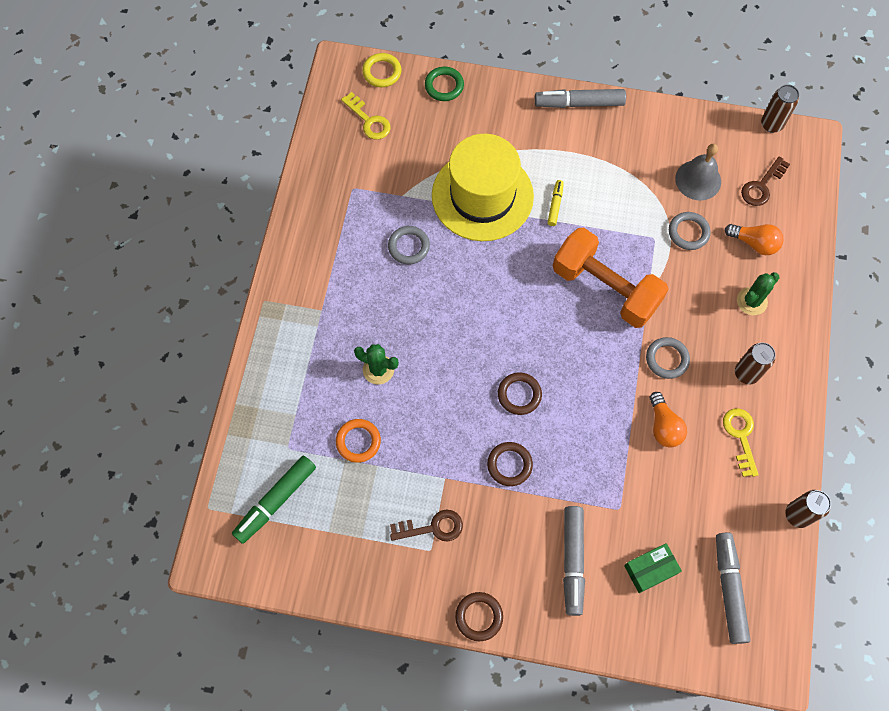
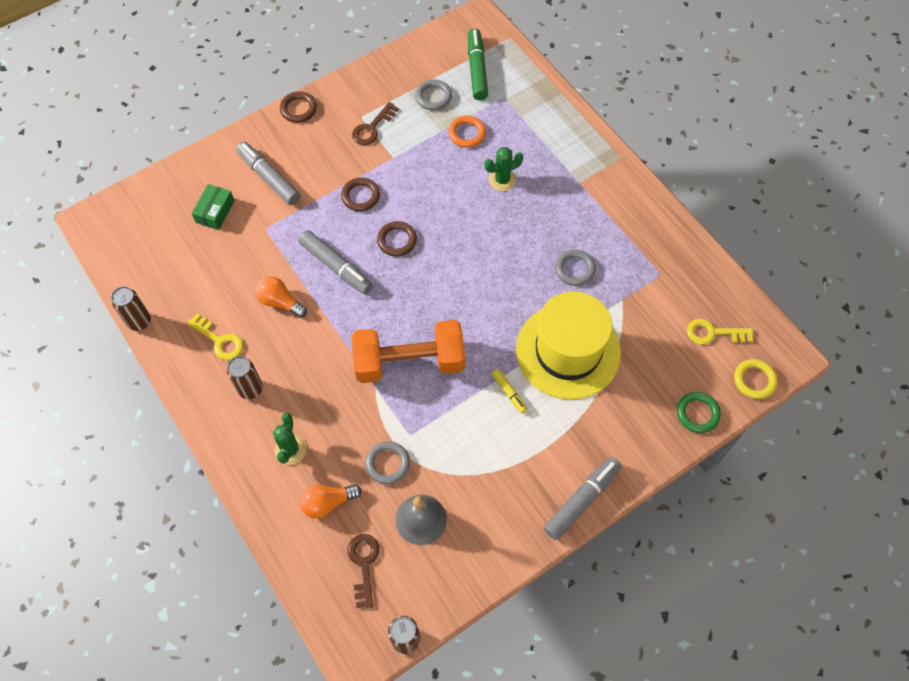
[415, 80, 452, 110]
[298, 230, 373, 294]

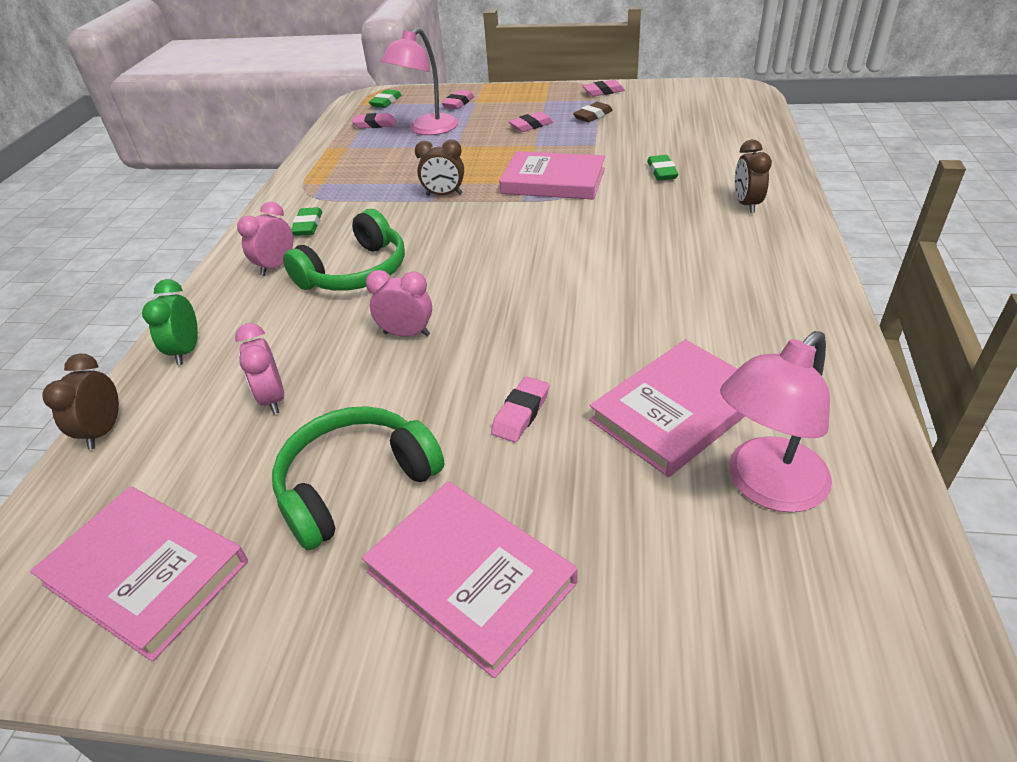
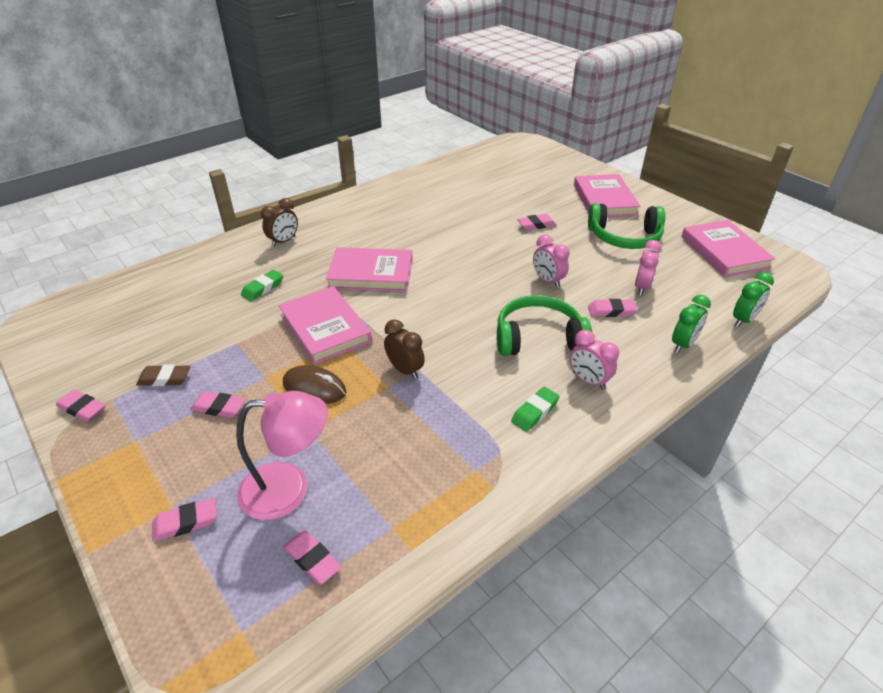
[733, 272, 774, 327]
[570, 330, 619, 390]
[369, 89, 402, 108] (first image)
[326, 247, 413, 292]
[720, 331, 832, 513] (first image)
[283, 365, 346, 404]
[588, 299, 638, 317]

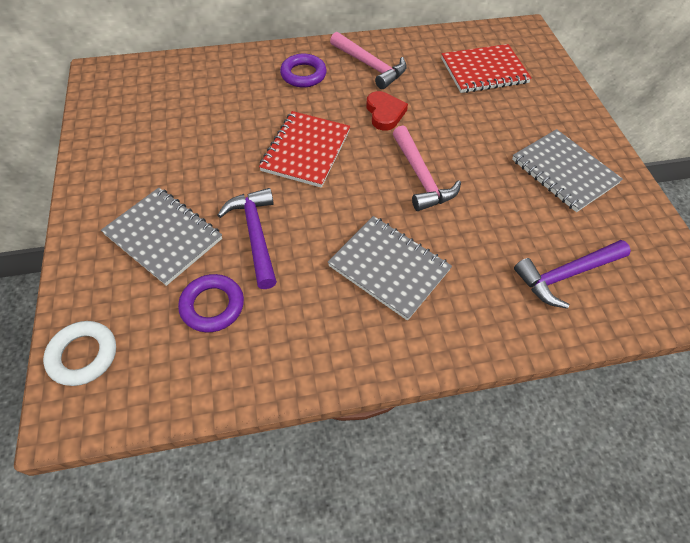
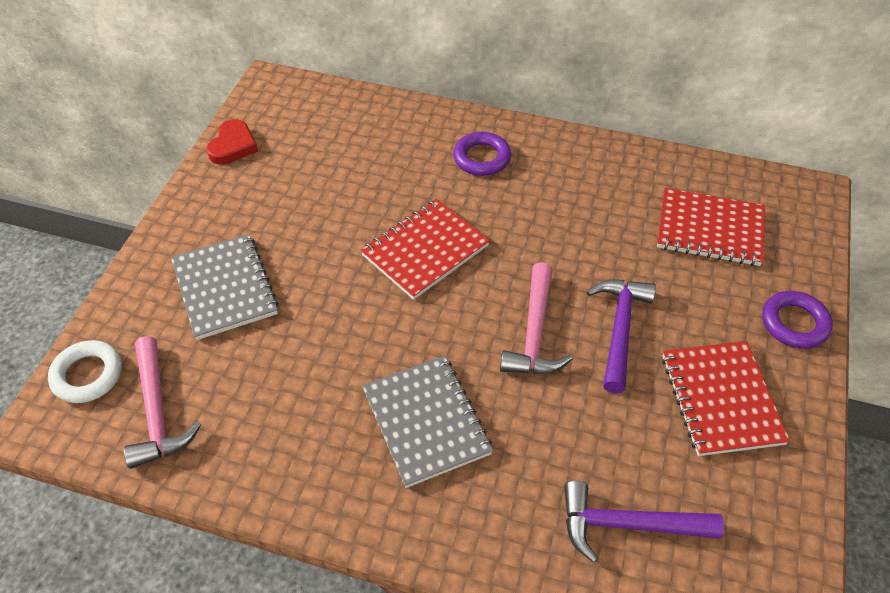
[762, 291, 833, 349]
[587, 280, 656, 394]
[124, 336, 201, 469]
[206, 119, 258, 165]
[662, 341, 790, 456]

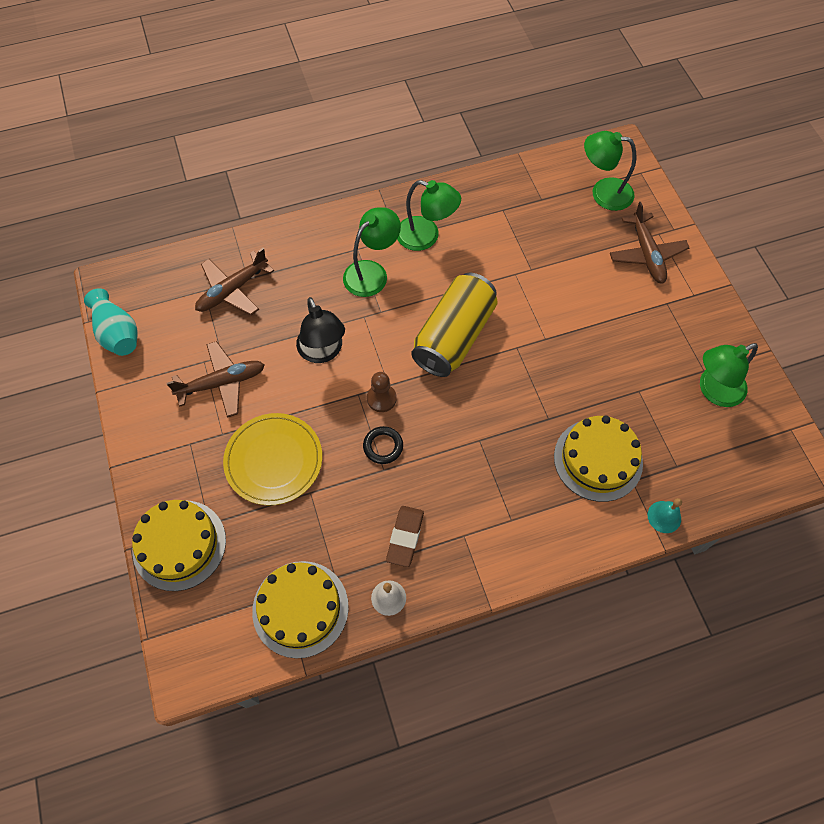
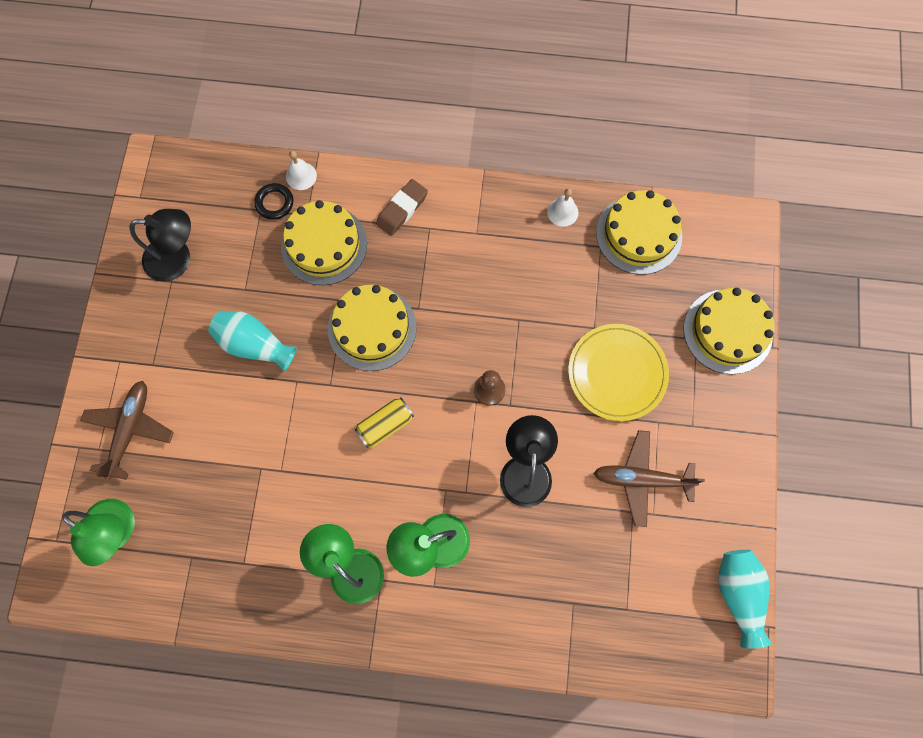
[195, 248, 274, 315] (first image)
[254, 183, 293, 220]
[376, 179, 428, 236]
[355, 397, 414, 448]
[286, 151, 317, 190]
[130, 209, 191, 282]
[208, 311, 297, 371]
[328, 285, 416, 371]

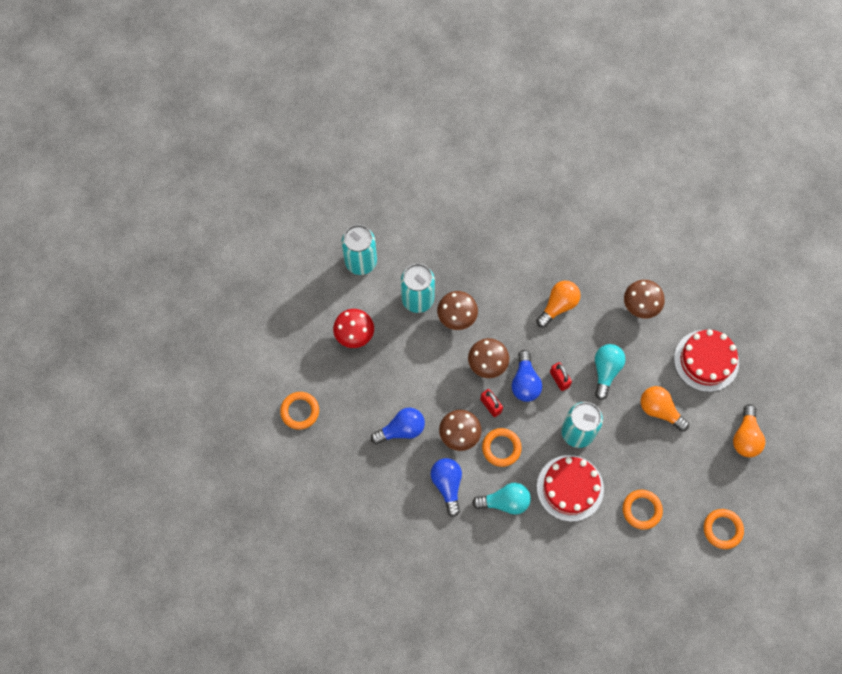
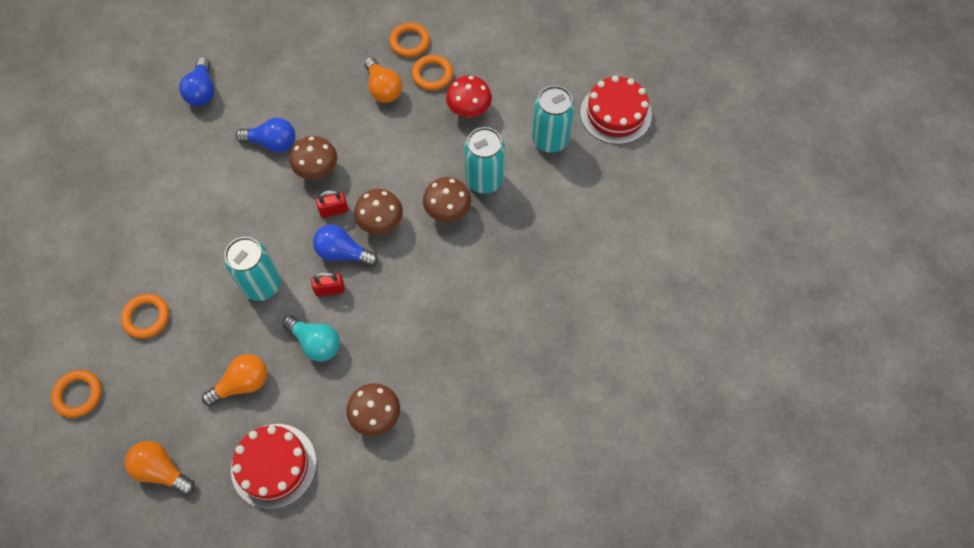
[179, 57, 215, 106]
[472, 483, 531, 515] (first image)
[412, 55, 453, 91]
[364, 57, 402, 103]
[580, 75, 652, 144]

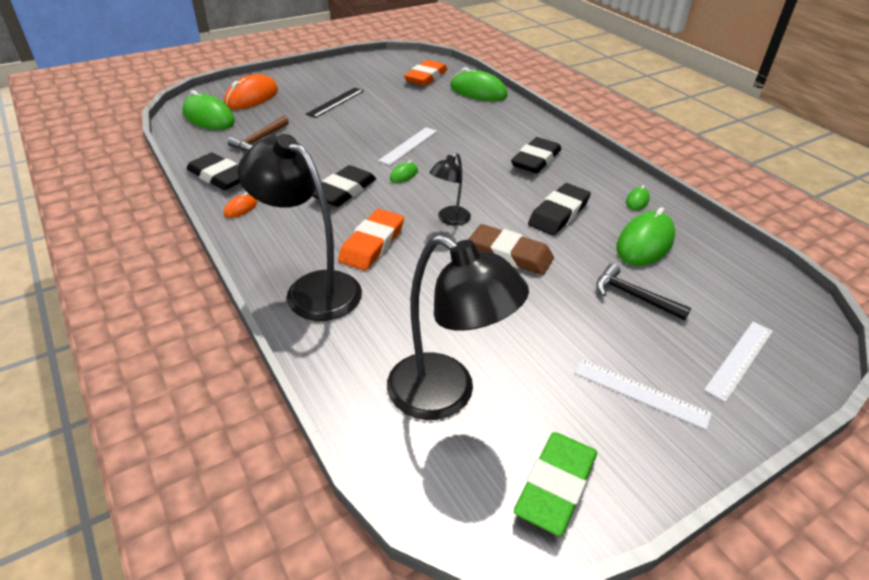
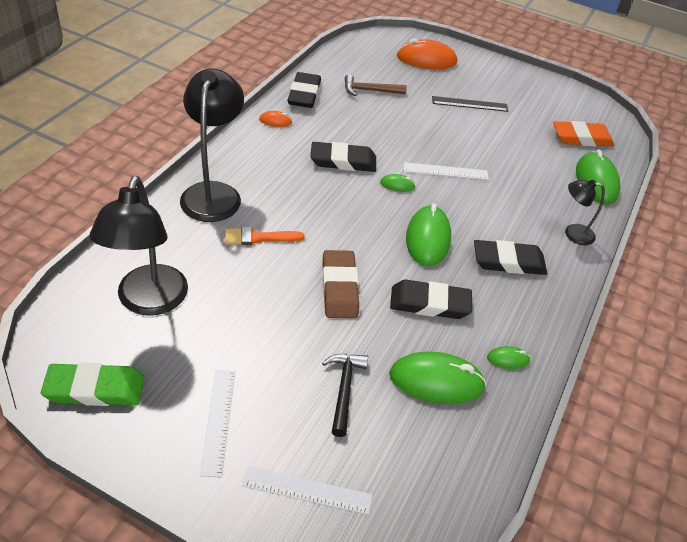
[406, 203, 451, 266]
[338, 209, 404, 270] (first image)
[565, 180, 605, 245]
[225, 227, 305, 245]

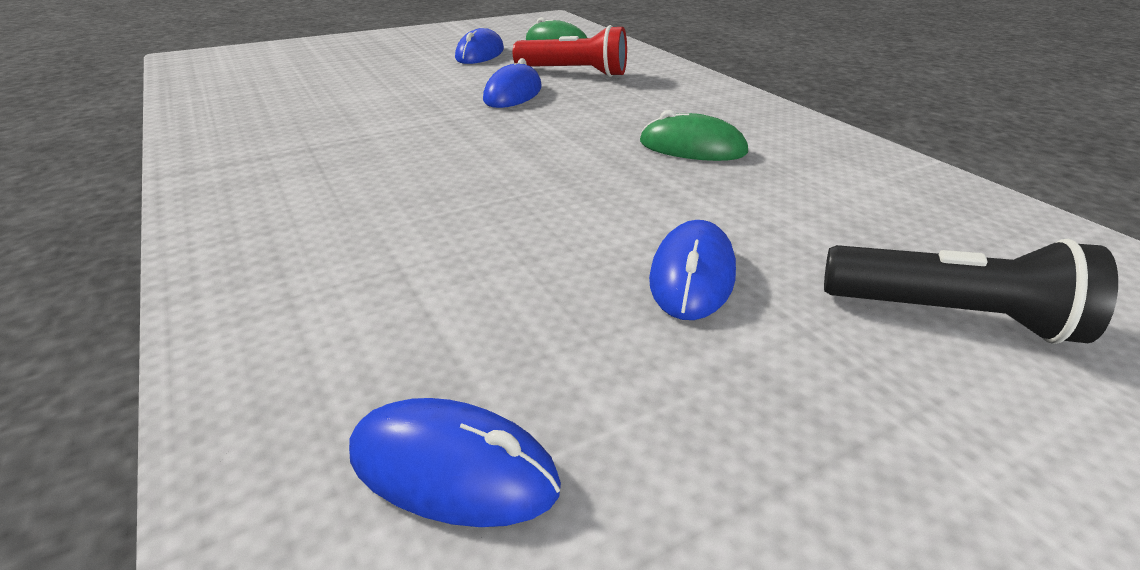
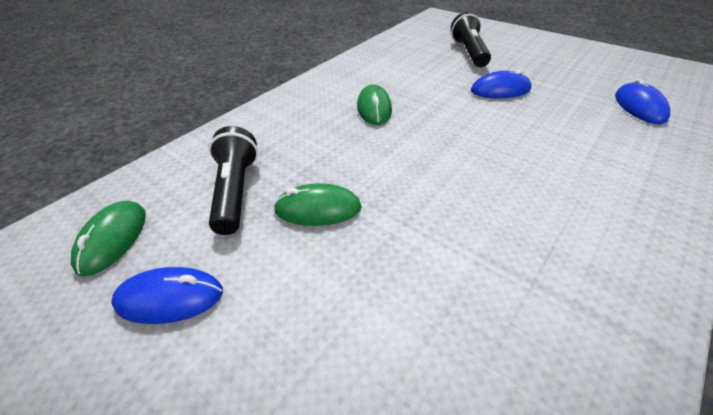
[274, 183, 362, 226]
[209, 126, 258, 235]

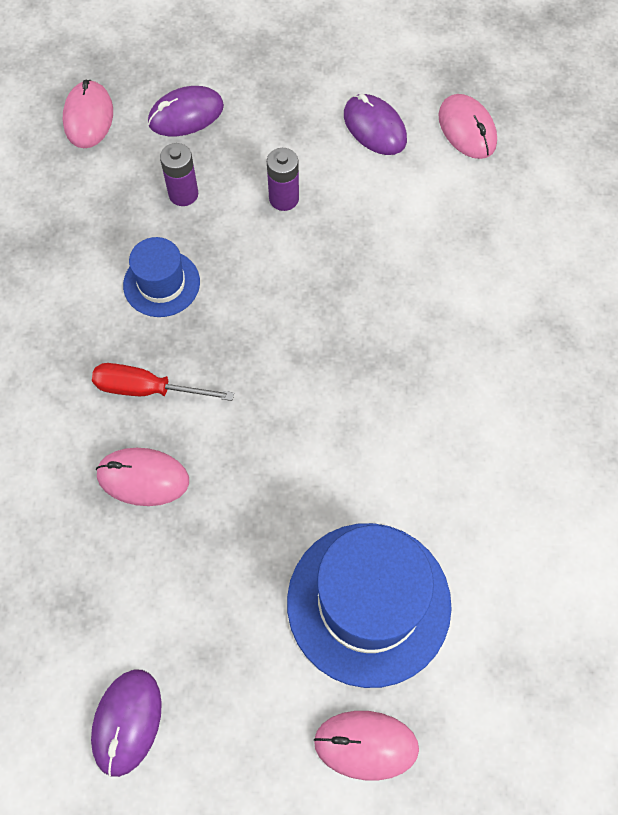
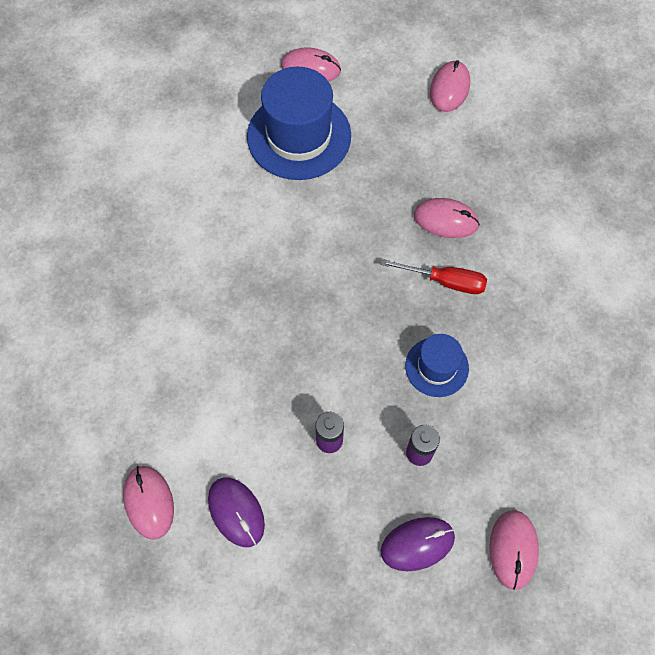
[430, 60, 470, 112]

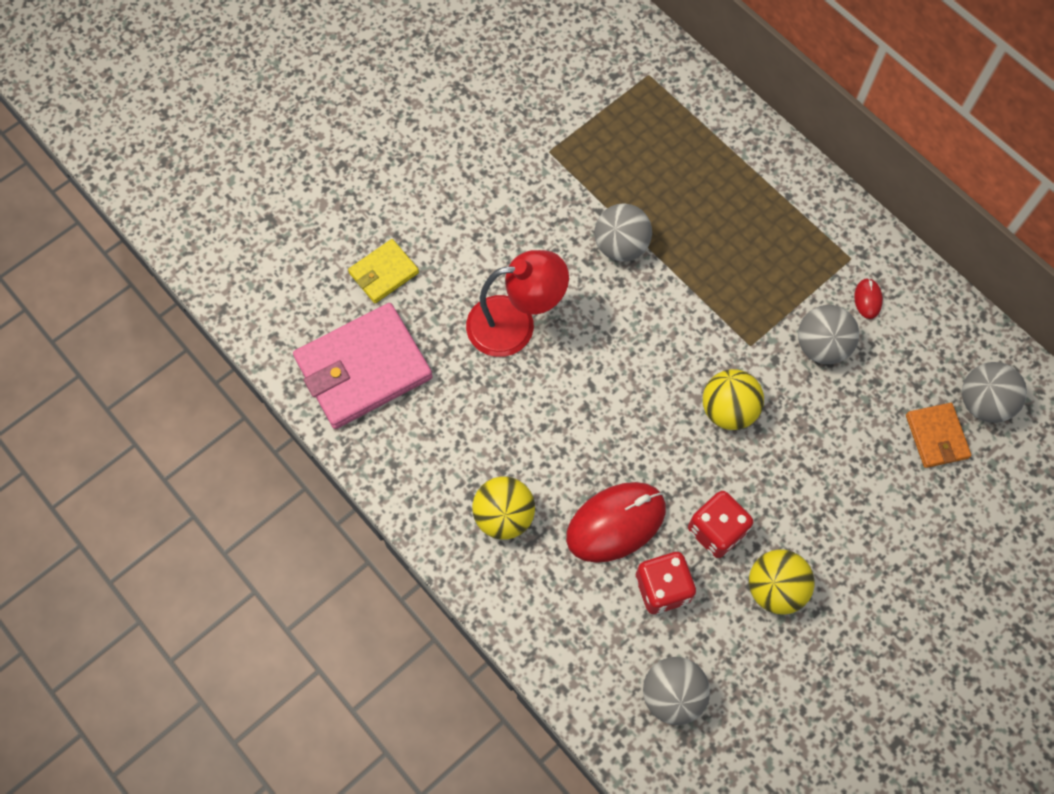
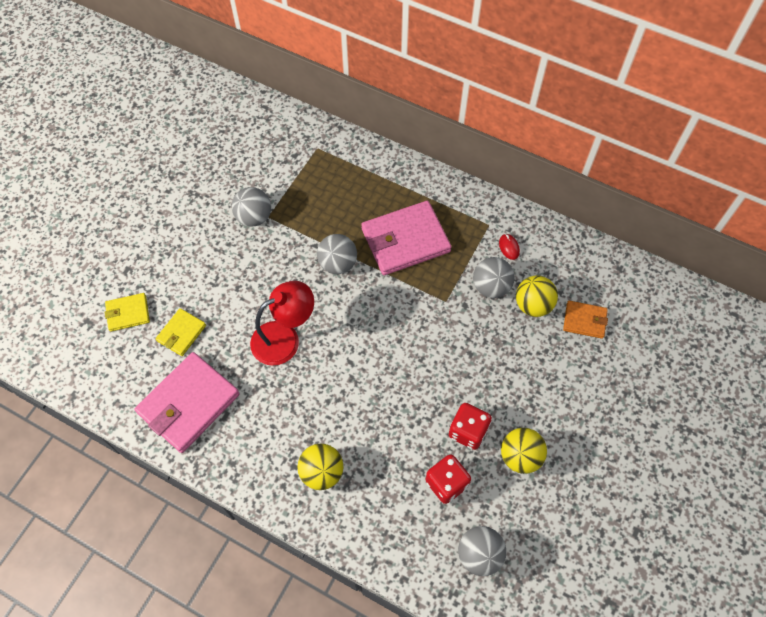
[566, 482, 666, 563] (first image)
[516, 276, 558, 317]
[563, 301, 608, 339]
[232, 187, 271, 227]
[105, 293, 150, 331]
[361, 201, 452, 275]

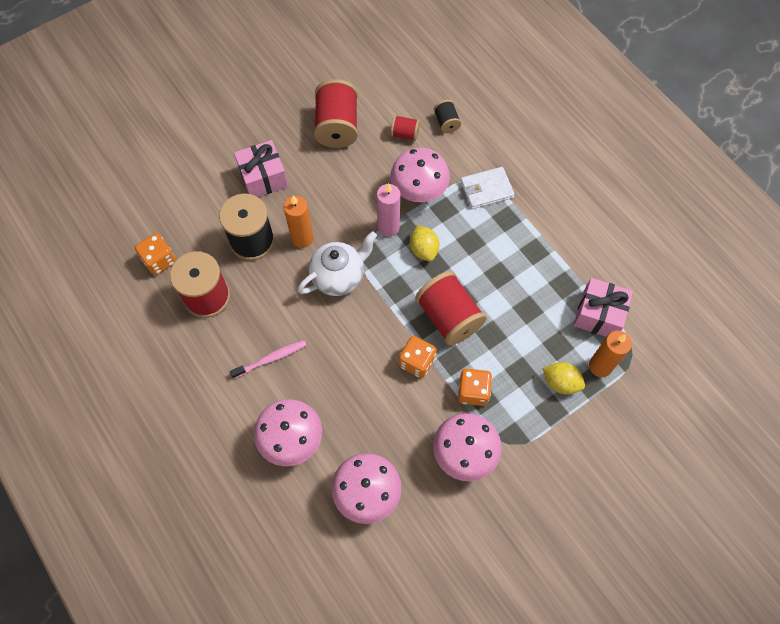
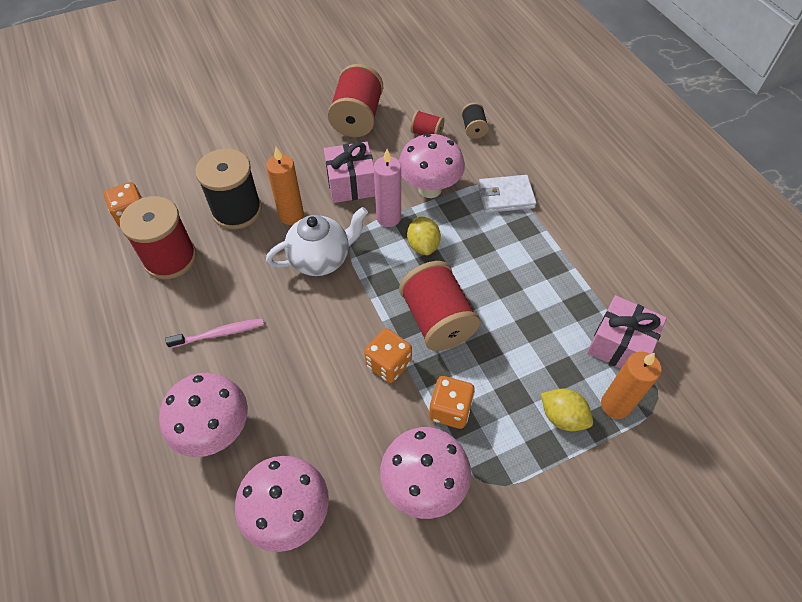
[324, 142, 375, 203]

